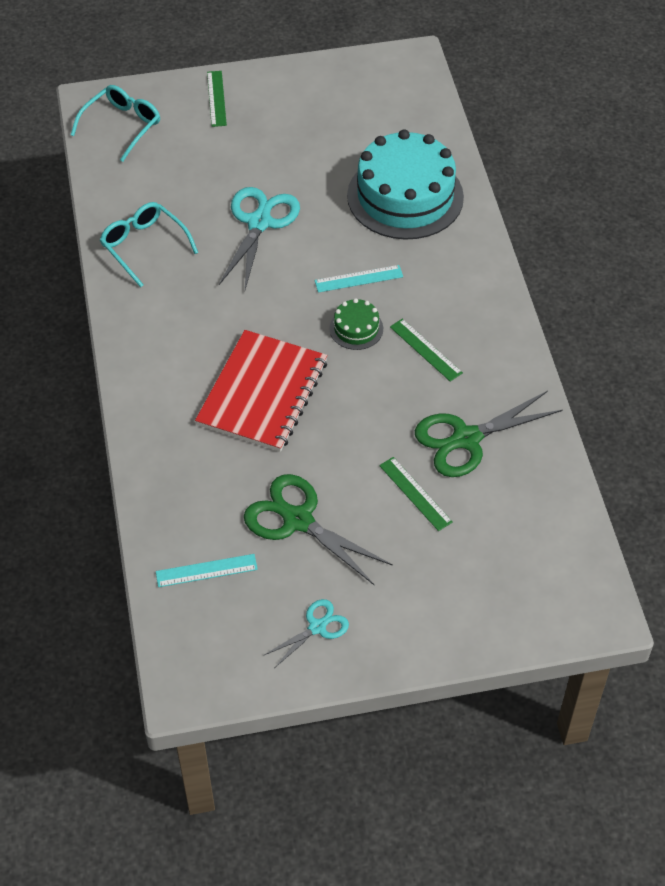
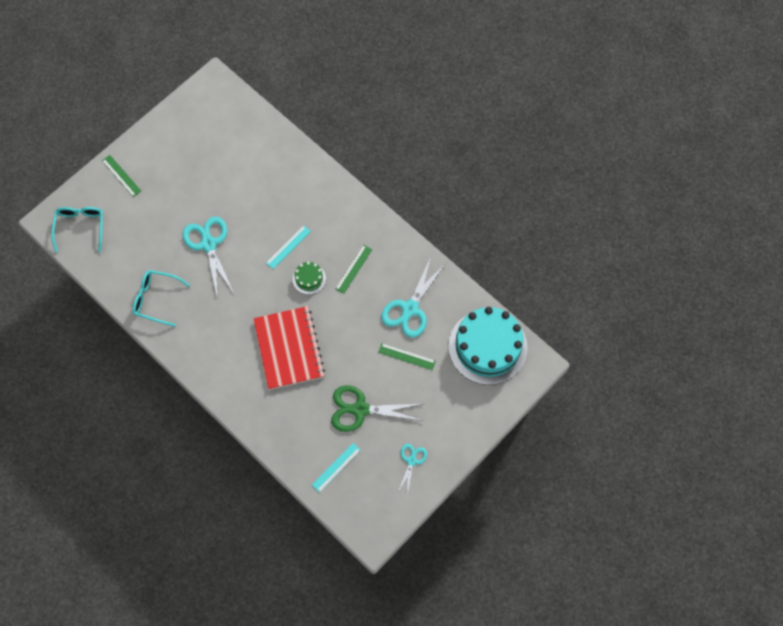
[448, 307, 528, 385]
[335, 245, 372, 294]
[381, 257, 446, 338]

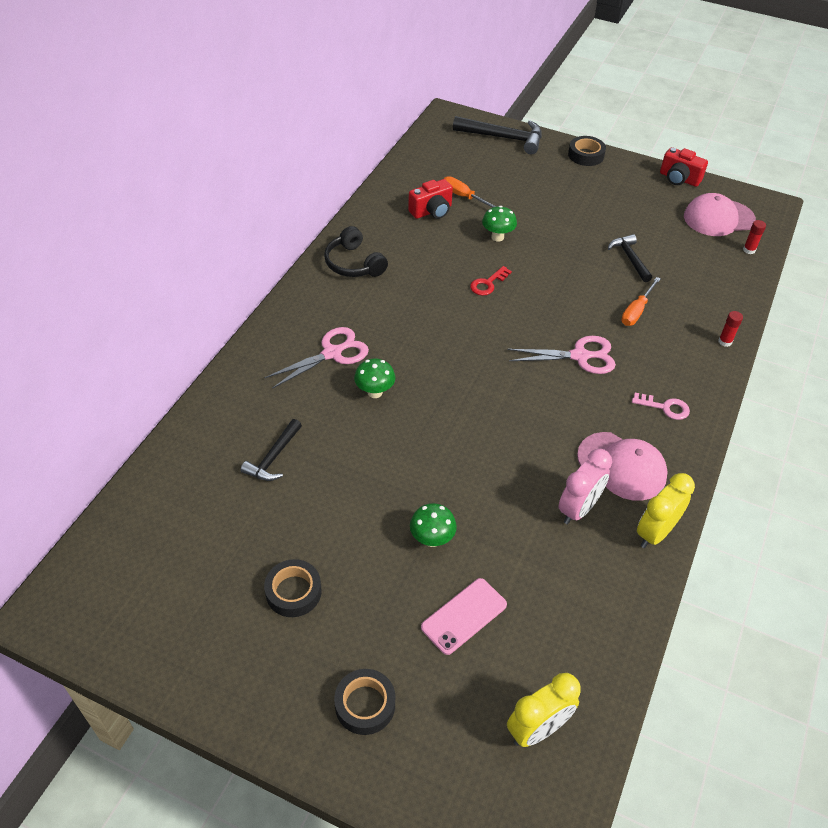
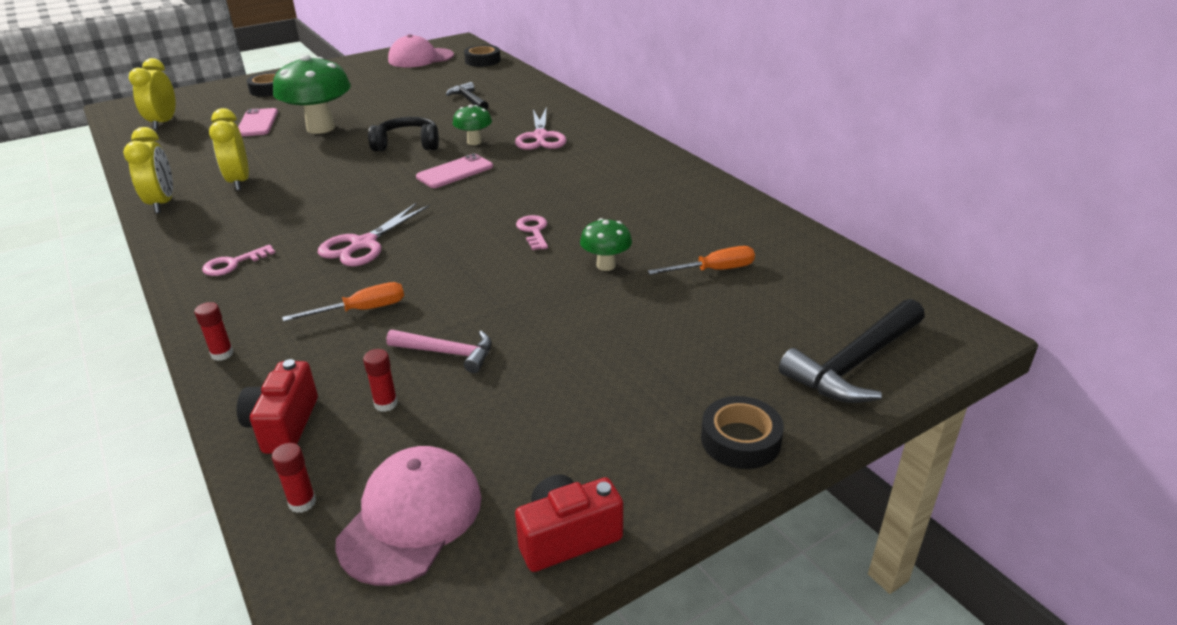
[464, 45, 501, 67]
[368, 117, 439, 151]
[237, 359, 318, 454]
[273, 55, 351, 134]
[516, 215, 548, 250]
[209, 108, 249, 191]
[388, 34, 454, 67]
[386, 330, 492, 373]
[282, 282, 404, 322]
[363, 349, 398, 412]
[416, 154, 493, 188]

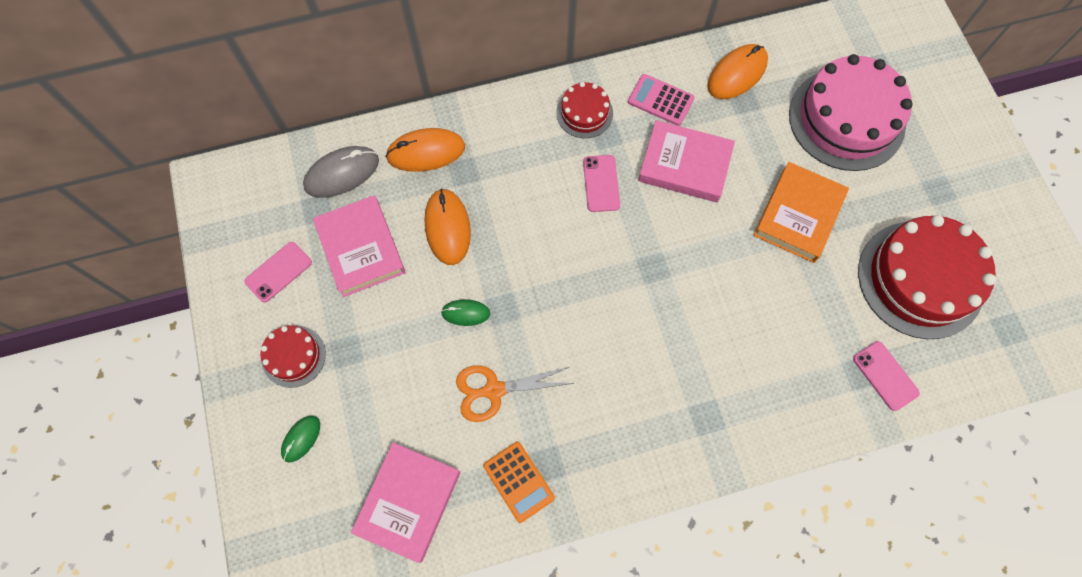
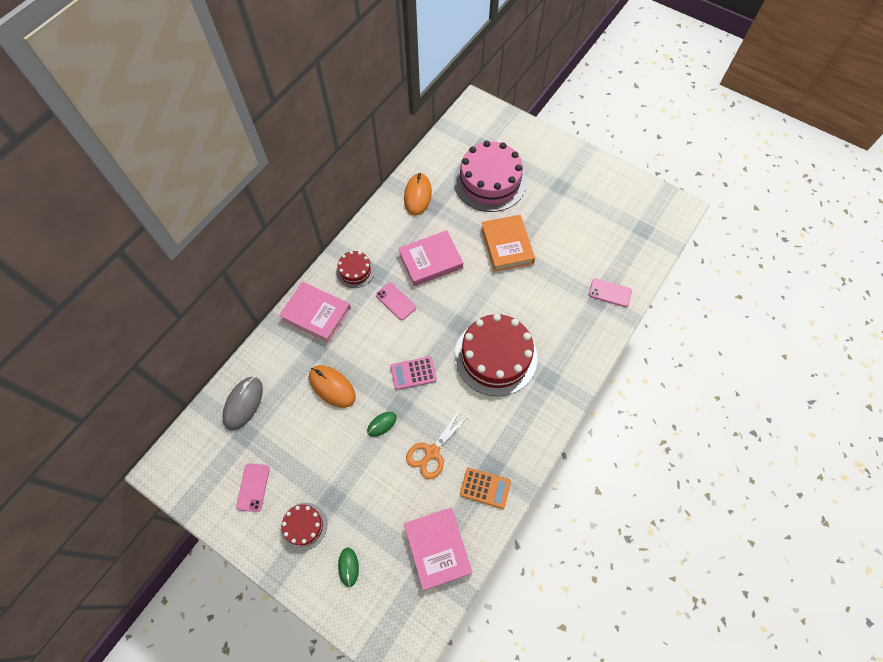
[279, 282, 351, 343]
[385, 128, 465, 172] (first image)
[390, 356, 437, 390]
[454, 314, 537, 396]

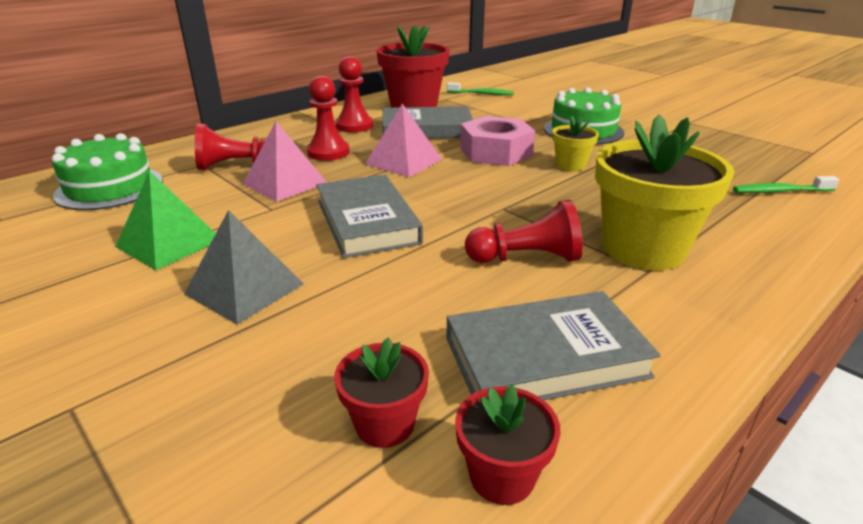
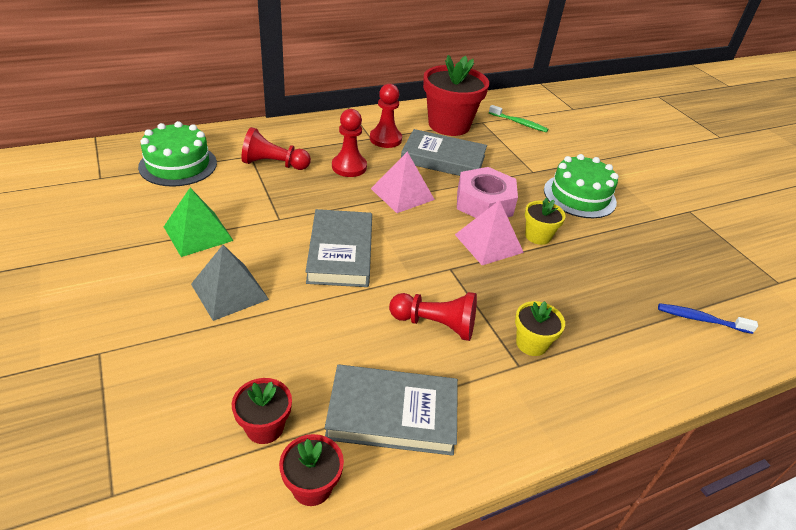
[455, 200, 524, 265]
[515, 301, 565, 356]
[658, 303, 758, 334]

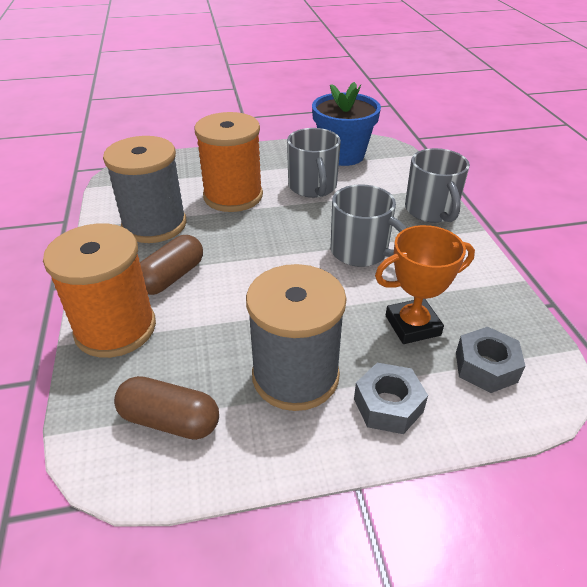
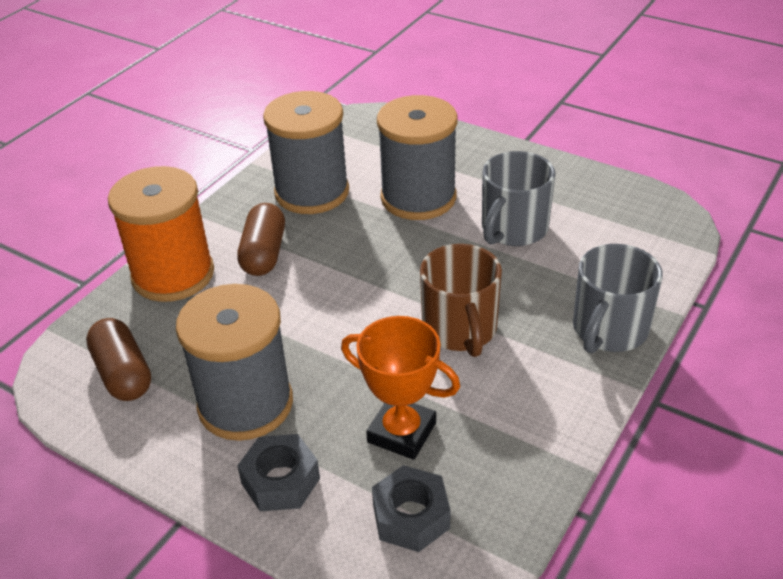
[237, 203, 285, 276]
[377, 95, 458, 220]
[312, 82, 381, 166] (first image)
[420, 244, 502, 357]

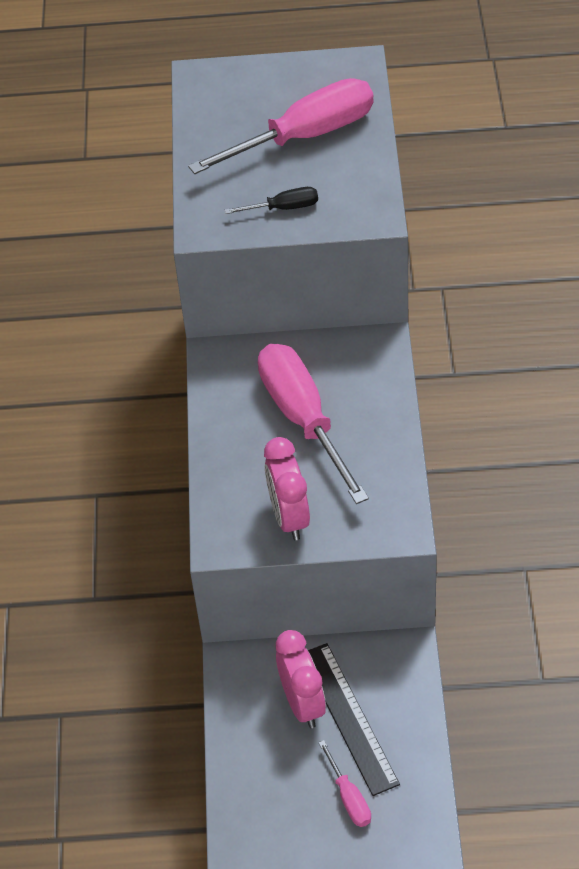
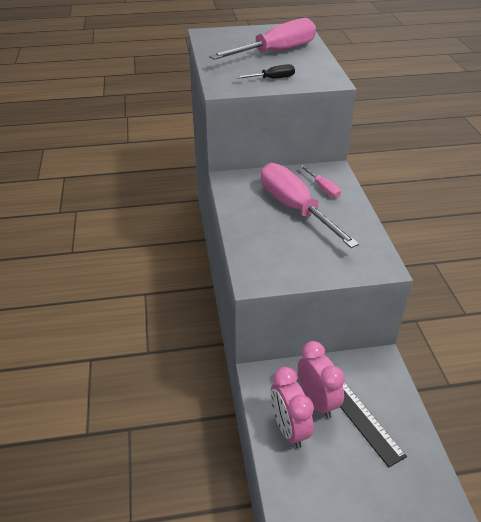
[271, 367, 314, 448]
[300, 165, 341, 198]

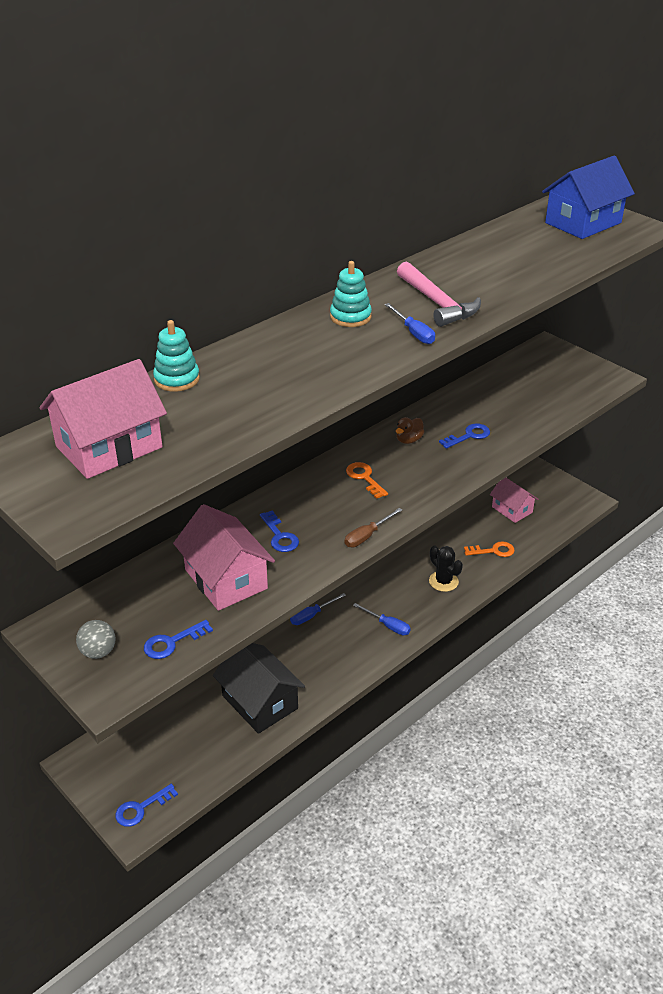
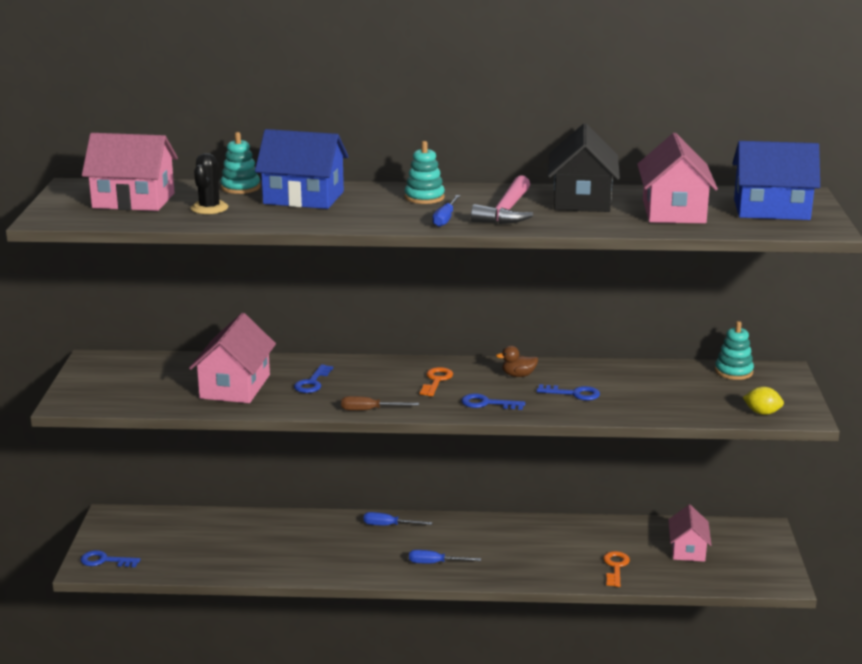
[76, 620, 116, 659] (first image)
[461, 393, 525, 410]
[548, 123, 620, 212]
[409, 550, 481, 563]
[191, 153, 229, 214]
[603, 551, 630, 587]
[255, 129, 349, 209]
[637, 133, 718, 223]
[715, 321, 754, 380]
[743, 387, 784, 415]

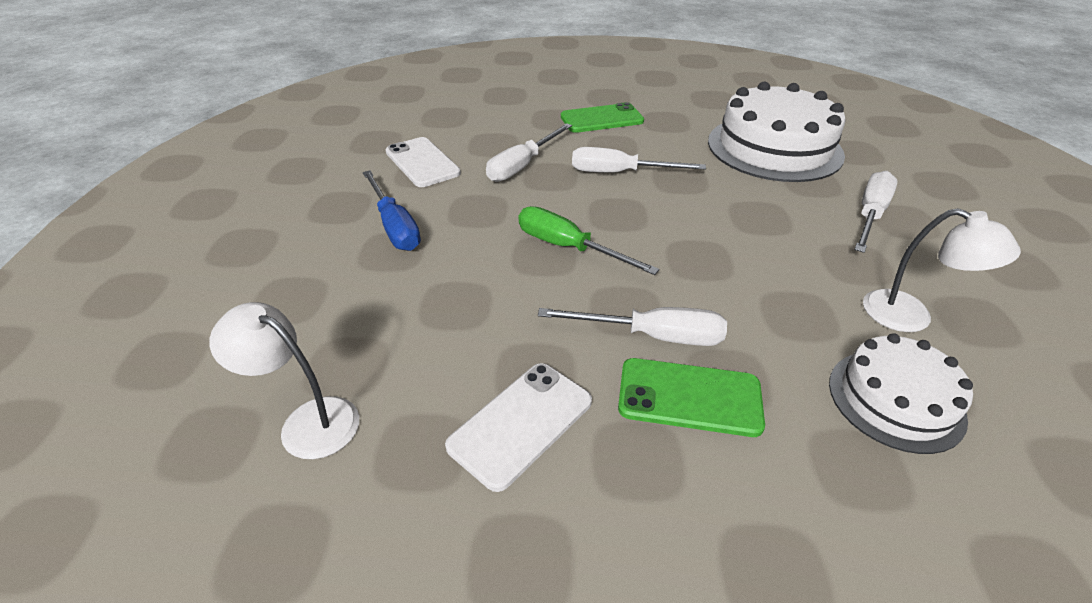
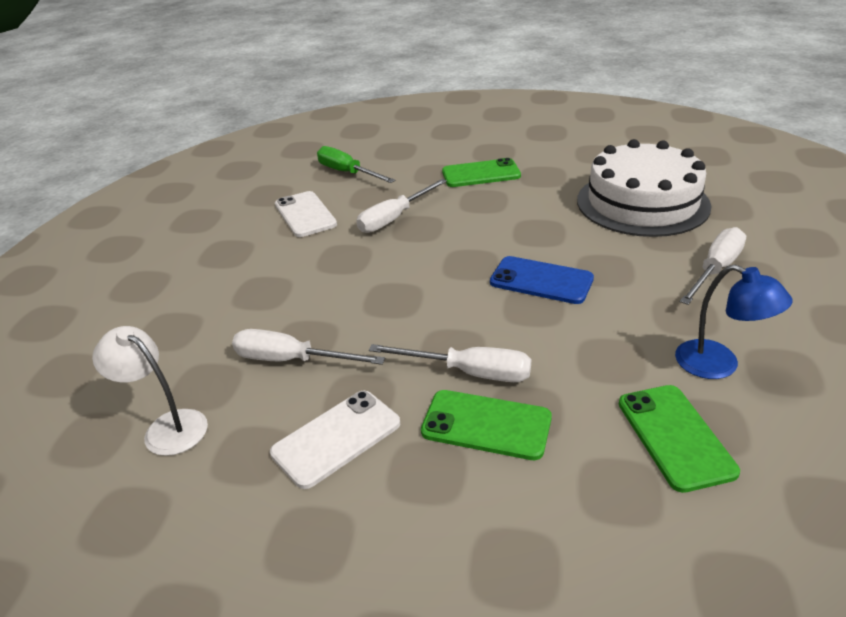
[363, 170, 421, 251] (first image)
[317, 146, 395, 183]
[232, 329, 385, 365]
[619, 385, 740, 493]
[675, 264, 793, 379]
[490, 256, 594, 304]

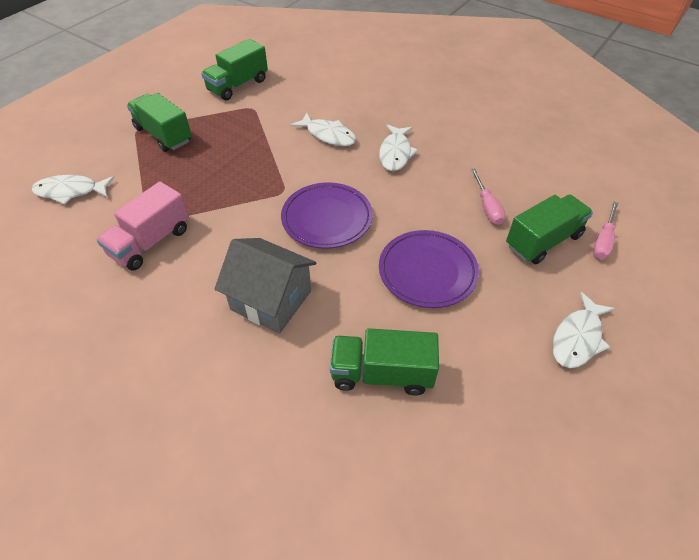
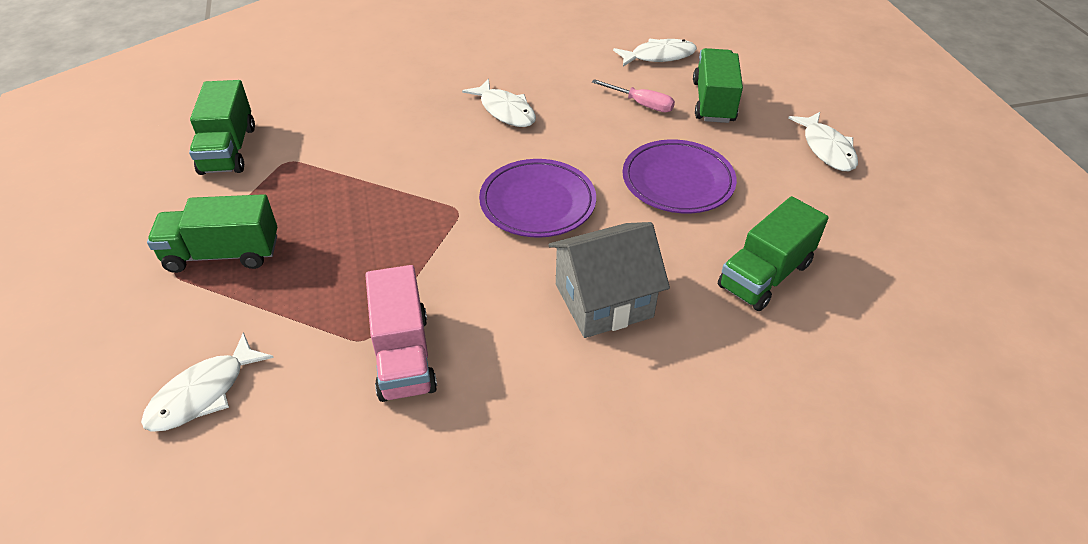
[613, 39, 697, 67]
[593, 201, 618, 259] (first image)

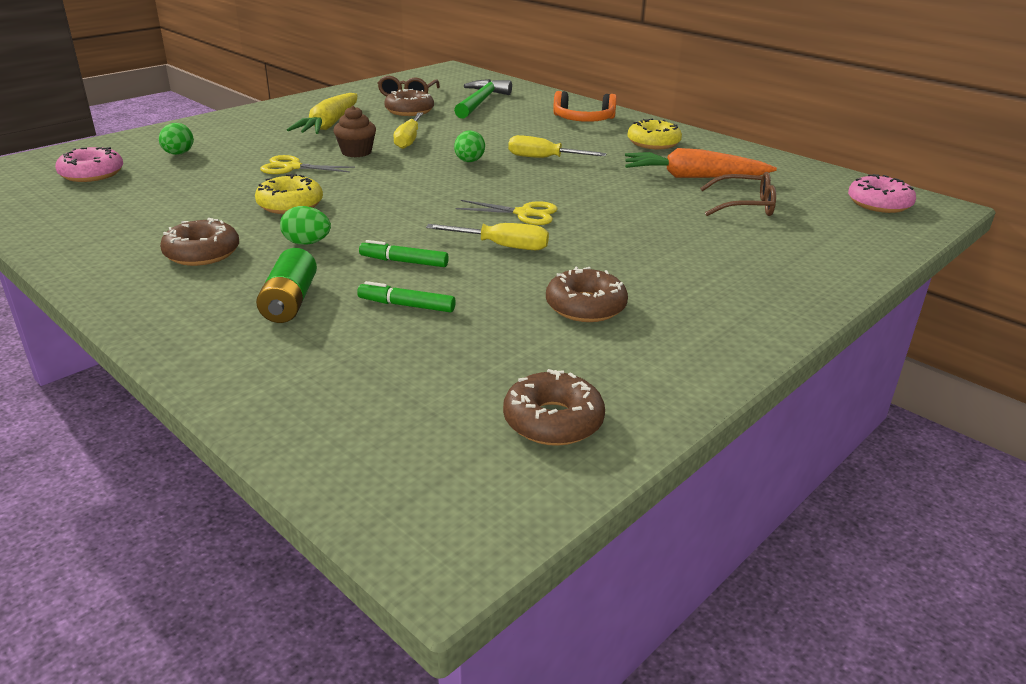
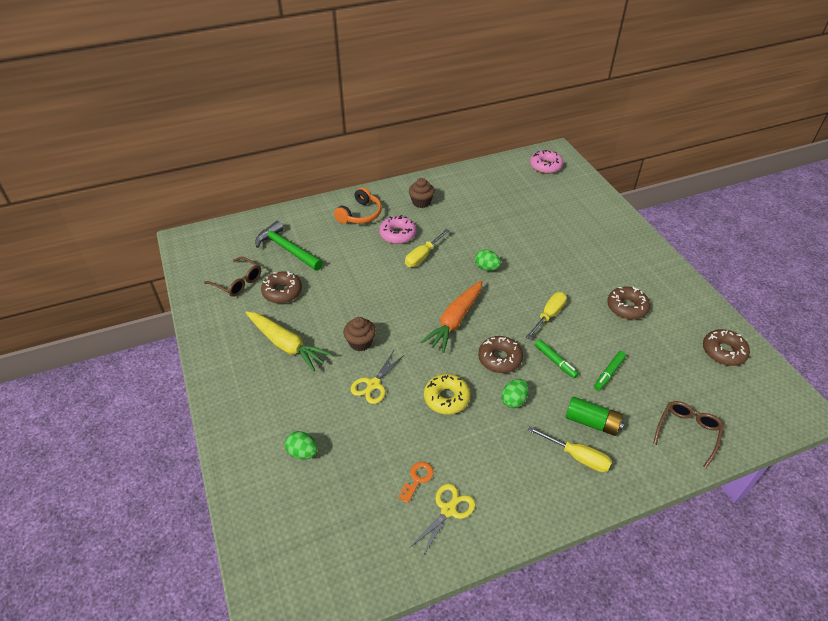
[379, 215, 416, 244]
[478, 336, 523, 373]
[535, 339, 579, 378]
[528, 426, 612, 472]
[475, 250, 501, 271]
[409, 483, 475, 556]
[421, 280, 482, 353]
[409, 178, 435, 208]
[653, 401, 724, 468]
[398, 462, 434, 503]

